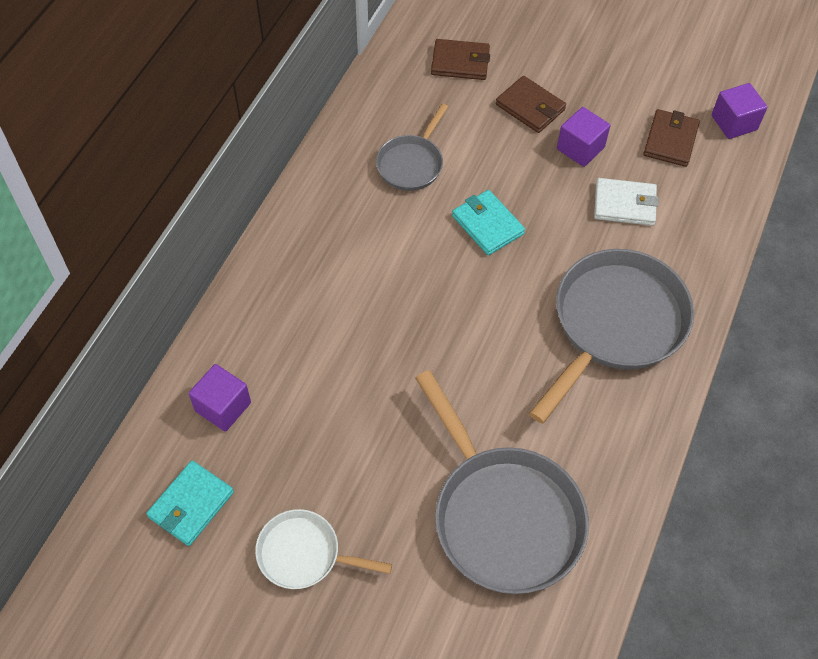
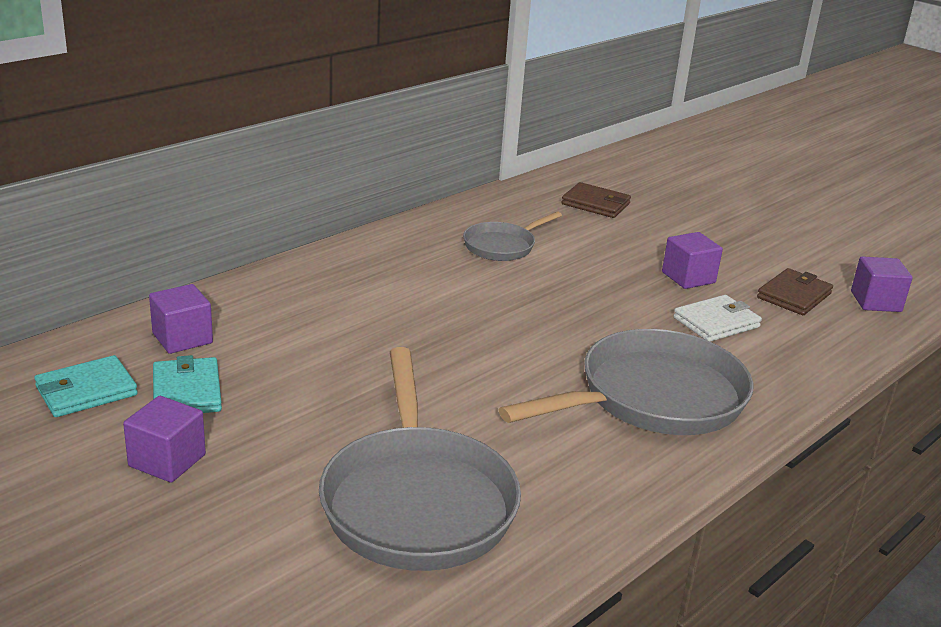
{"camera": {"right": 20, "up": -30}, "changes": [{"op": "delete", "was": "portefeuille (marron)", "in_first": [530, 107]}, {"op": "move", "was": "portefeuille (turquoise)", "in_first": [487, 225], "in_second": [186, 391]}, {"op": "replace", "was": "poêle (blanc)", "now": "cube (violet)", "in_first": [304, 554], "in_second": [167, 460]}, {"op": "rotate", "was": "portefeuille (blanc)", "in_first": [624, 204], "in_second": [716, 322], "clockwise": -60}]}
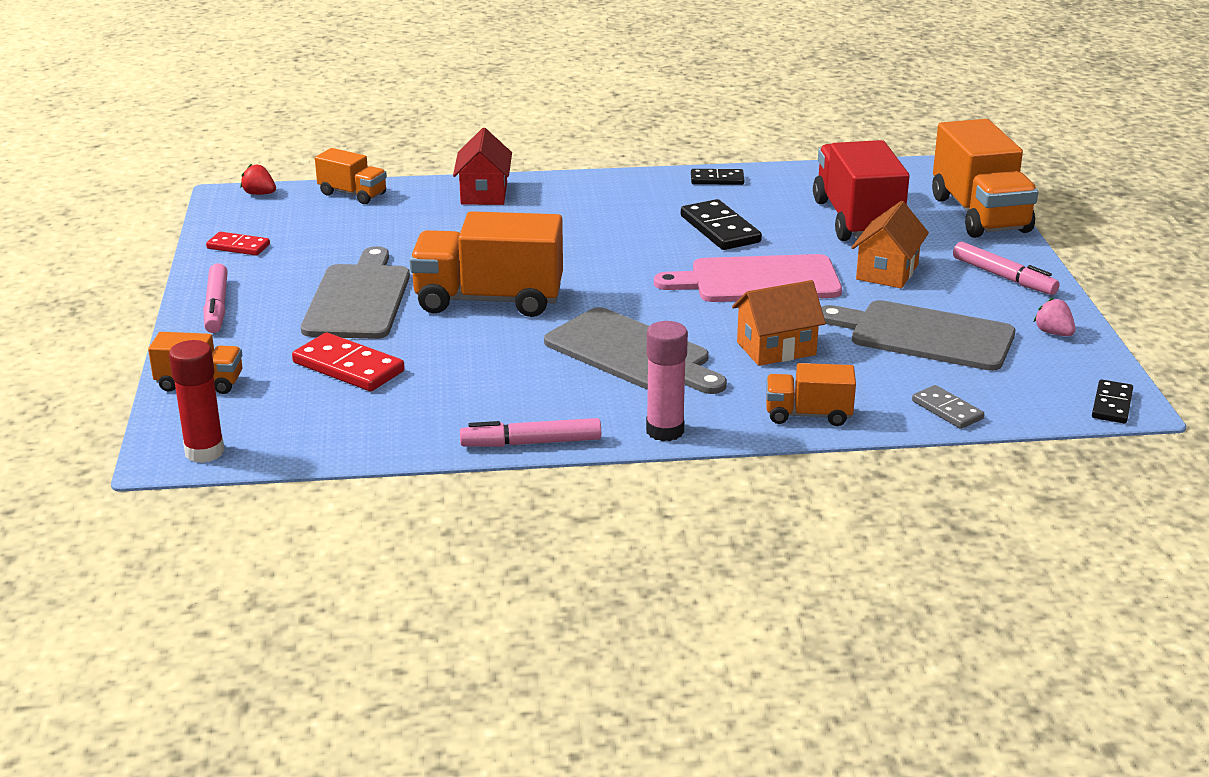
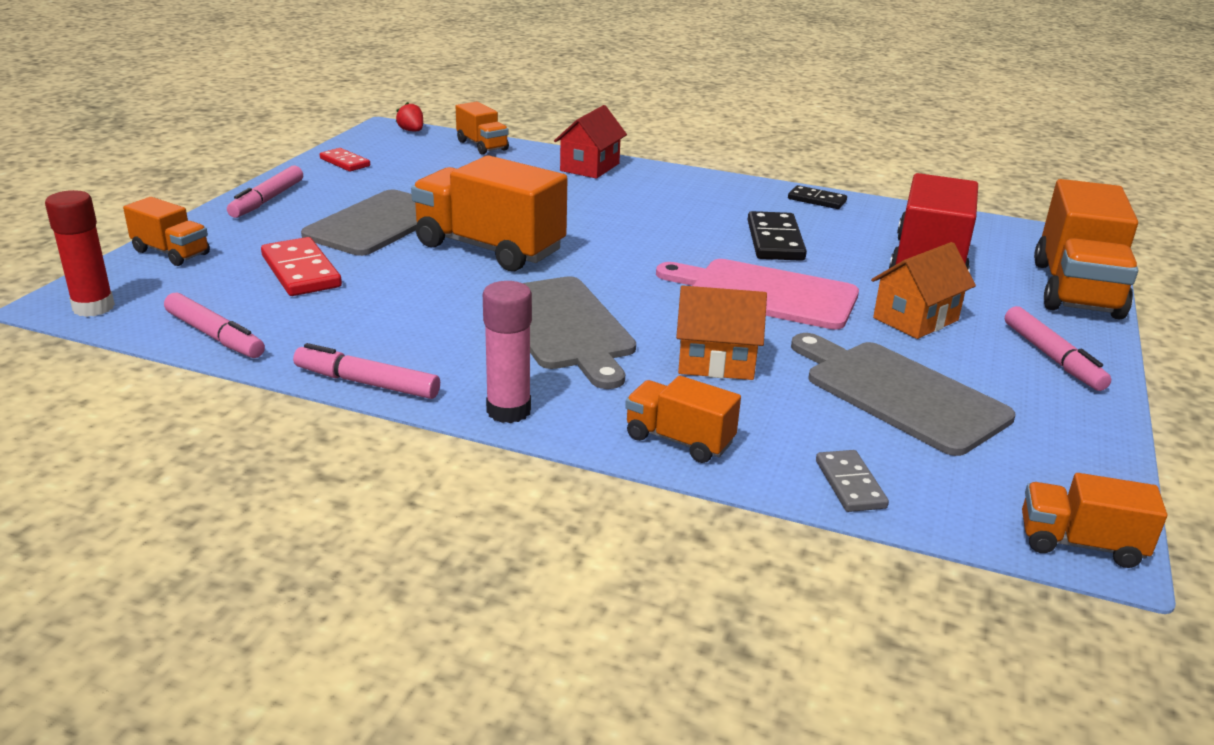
{"camera": {"right": 25, "up": 0}, "changes": [{"op": "delete", "was": "fraise (rose)", "in_first": [1053, 333]}, {"op": "insert", "now": "feutre (rose)", "in_second": [215, 336]}, {"op": "replace", "was": "domino (noir)", "now": "camion (orange)", "in_first": [1111, 404], "in_second": [1080, 544]}]}
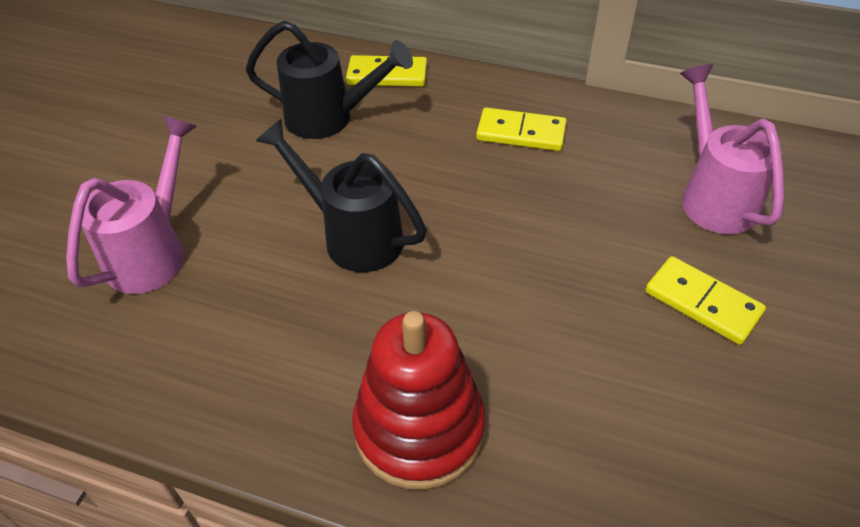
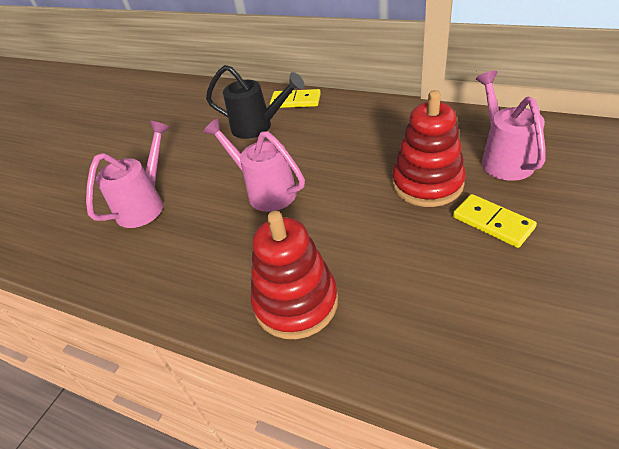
{"camera": {"right": 10, "up": -5}, "changes": [{"op": "delete", "was": "domino (jaune)", "in_first": [521, 133]}, {"op": "insert", "now": "jouet à empiler (rouge)", "in_second": [427, 183]}, {"op": "recolor", "was": "arrosoir (noir)", "now": "arrosoir (rose)", "in_first": [352, 235], "in_second": [265, 191]}]}
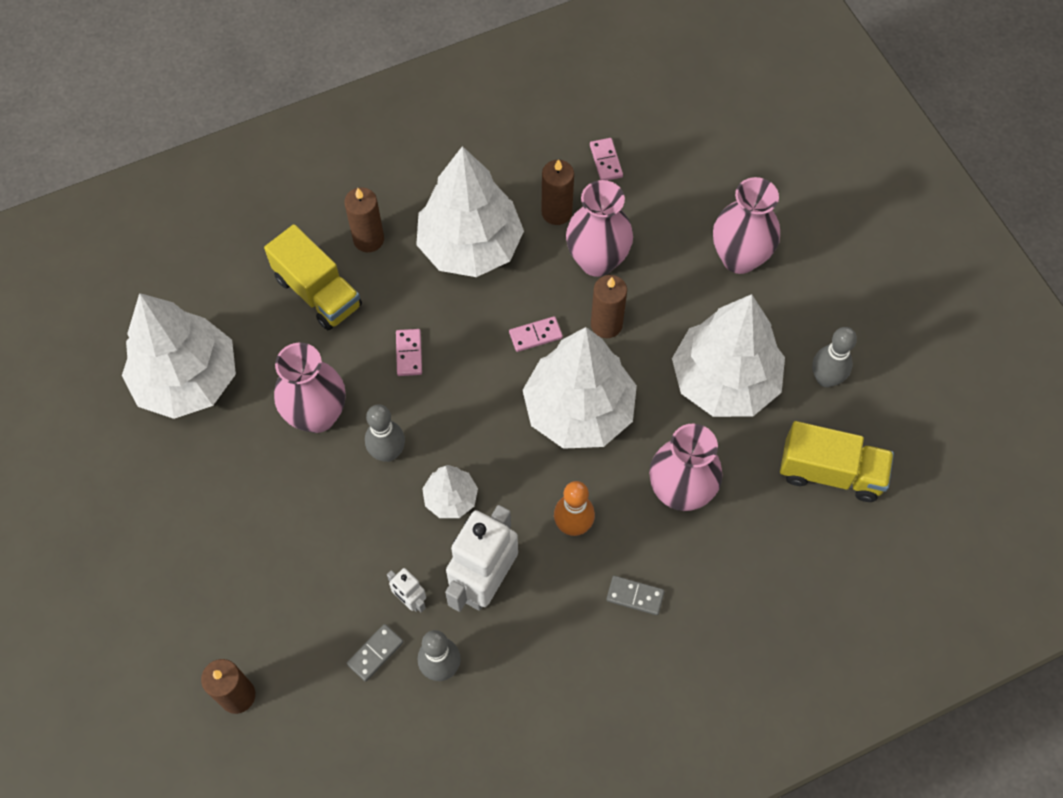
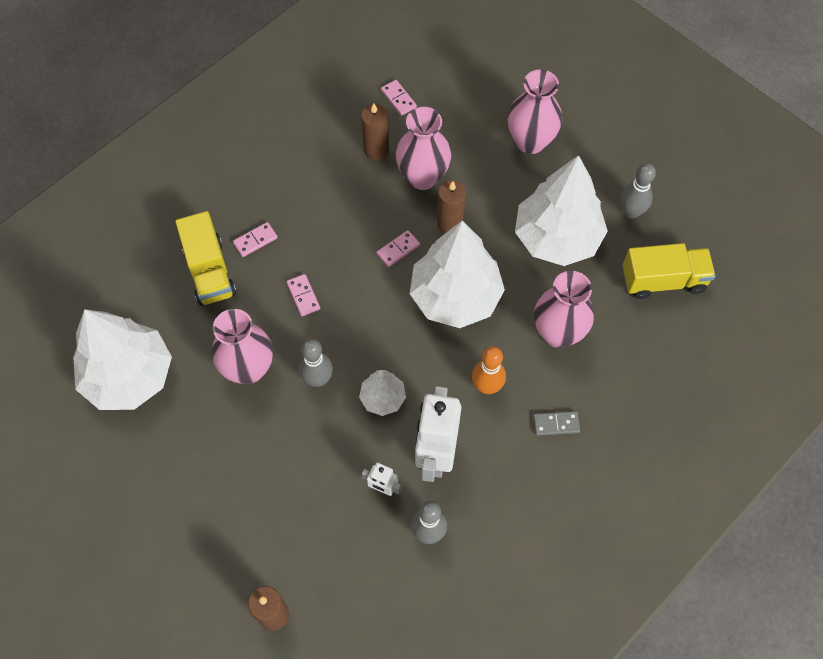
{"camera": {"right": -20, "up": 0}, "changes": [{"op": "delete", "was": "bougie (marron)", "in_first": [368, 239]}, {"op": "delete", "was": "domino (gris)", "in_first": [375, 653]}, {"op": "delete", "was": "arbre (blanc)", "in_first": [470, 246]}, {"op": "insert", "now": "domino (rose)", "in_second": [255, 240]}, {"op": "rotate", "was": "camion (jaune)", "in_first": [318, 292], "in_second": [209, 271], "clockwise": 45}]}
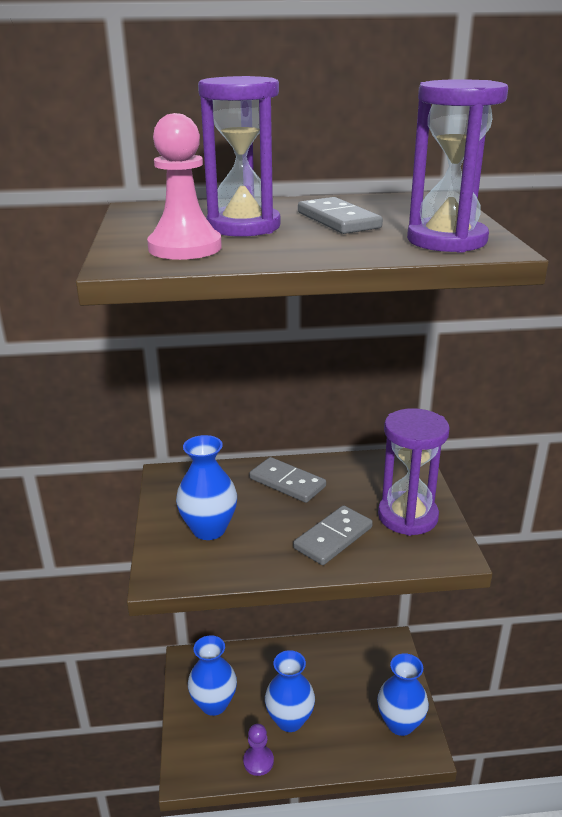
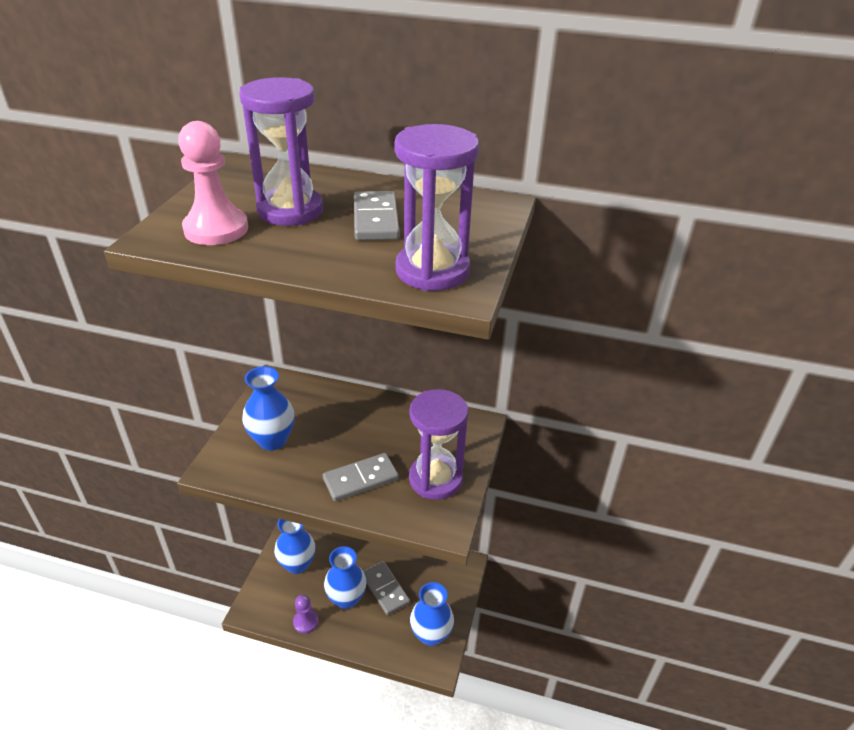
{"camera": {"right": 20, "up": 10}, "changes": [{"op": "move", "was": "domino (gris)", "in_first": [287, 483], "in_second": [385, 589]}]}
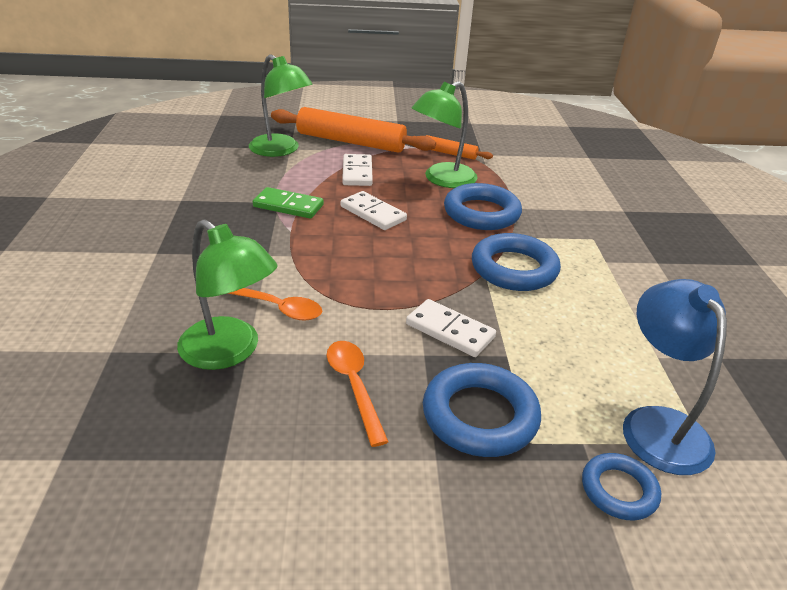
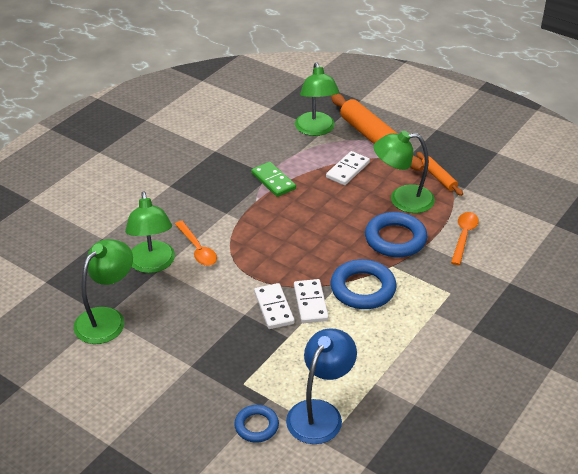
{"camera": {"right": 40, "up": 5}, "changes": [{"op": "delete", "was": "anneau (bleu)", "in_first": [480, 416]}, {"op": "insert", "now": "lampe (vert)", "in_second": [107, 318]}, {"op": "move", "was": "cuillère (orange)", "in_first": [354, 386], "in_second": [464, 236]}, {"op": "move", "was": "domino (blanc)", "in_first": [373, 213], "in_second": [310, 303]}]}
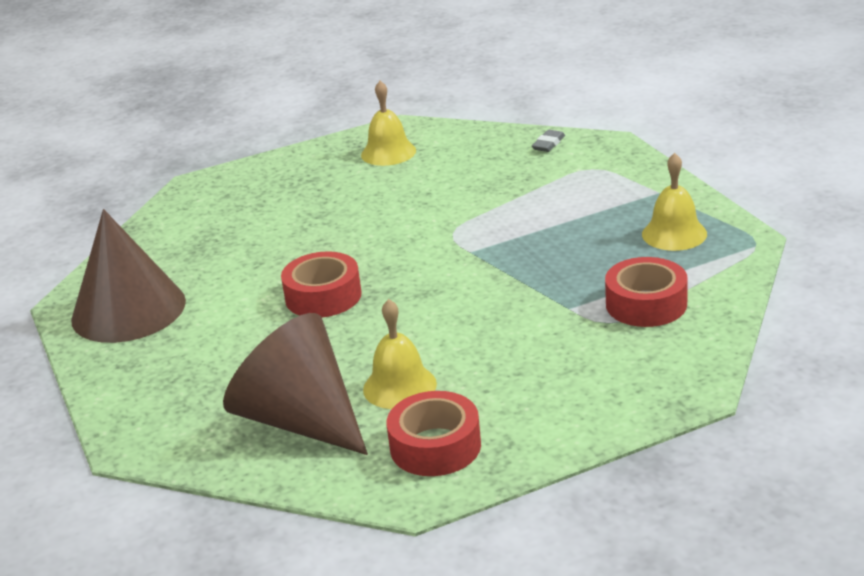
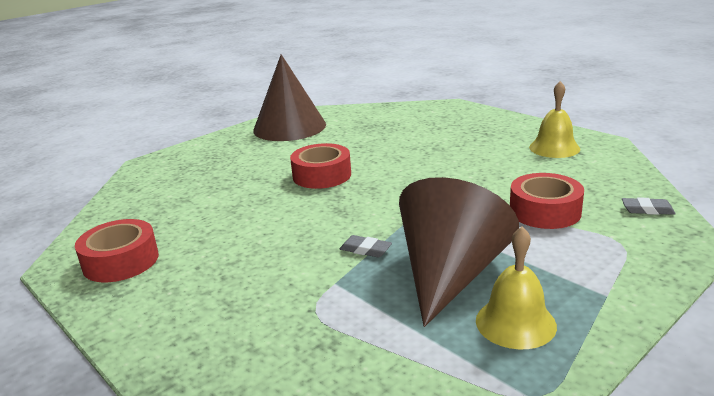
{"camera": {"right": 70, "up": -5}, "changes": [{"op": "delete", "was": "cloche (jaune)", "in_first": [399, 386]}, {"op": "insert", "now": "gomme (gris)", "in_second": [365, 249]}, {"op": "move", "was": "cône (marron)", "in_first": [300, 420], "in_second": [450, 275]}, {"op": "move", "was": "ruban adhésif (rouge)", "in_first": [646, 304], "in_second": [545, 211]}]}
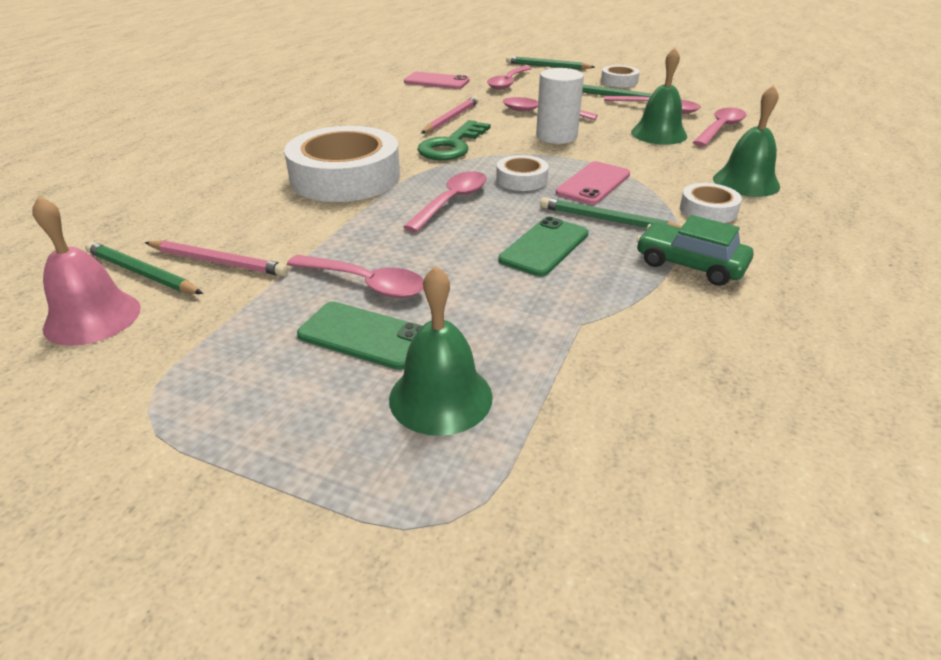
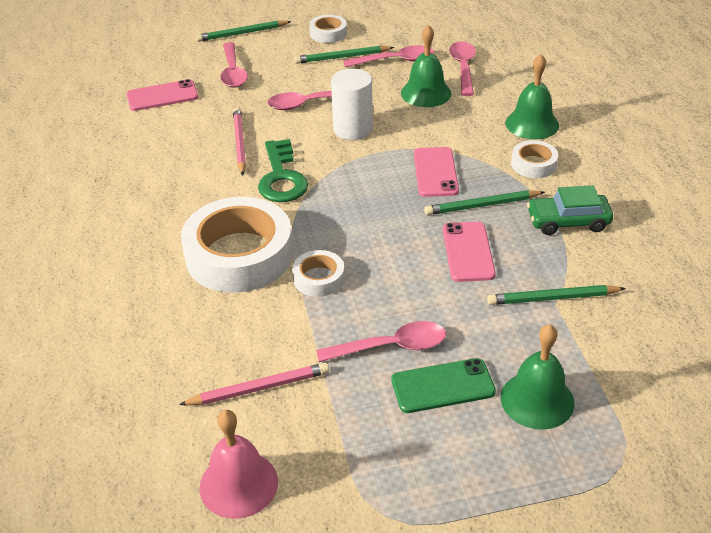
{"camera": {"right": -35, "up": 5}, "changes": [{"op": "delete", "was": "cuillère (rose)", "in_first": [452, 202]}, {"op": "move", "was": "crayon (vert)", "in_first": [142, 273], "in_second": [552, 298]}, {"op": "move", "was": "ruban adhésif (blanc)", "in_first": [521, 179], "in_second": [318, 278]}, {"op": "recolor", "was": "téléphone (vert)", "now": "téléphone (rose)", "in_first": [544, 247], "in_second": [468, 252]}]}
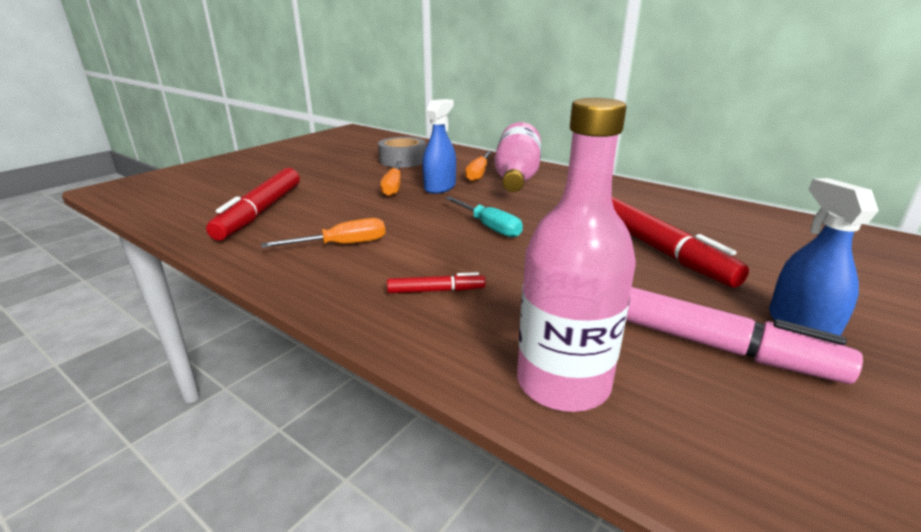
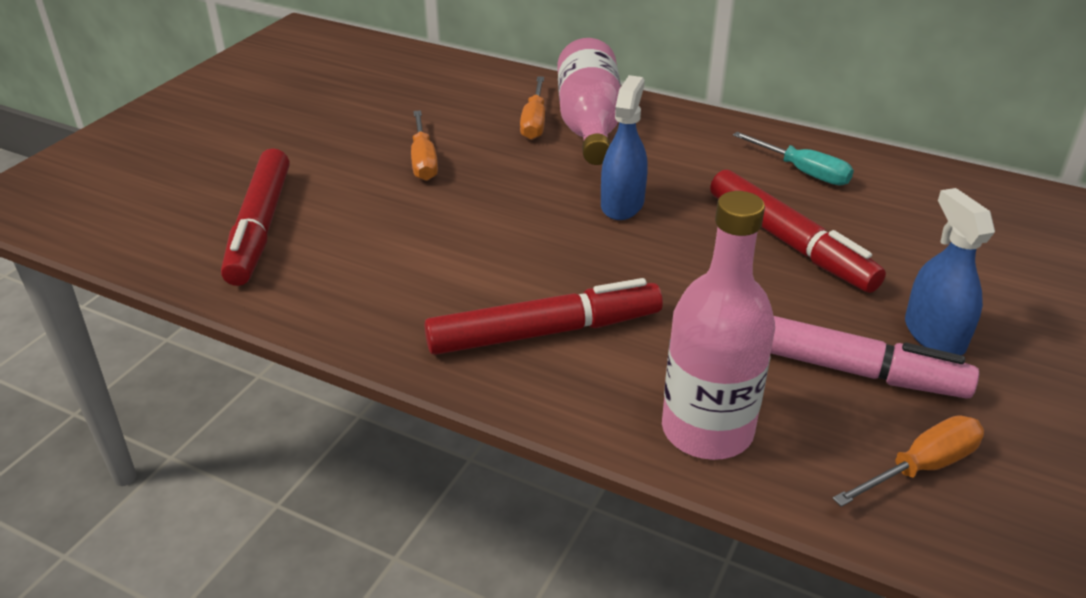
{"camera": {"right": -10, "up": 10}, "changes": [{"op": "delete", "was": "ruban adhésif (gris)", "in_first": [403, 160]}, {"op": "move", "was": "tournevis (orange)", "in_first": [342, 245], "in_second": [921, 467]}, {"op": "move", "was": "vaporisateur (bleu)", "in_first": [440, 187], "in_second": [622, 204]}, {"op": "move", "was": "tournevis (turquoise)", "in_first": [489, 227], "in_second": [803, 172]}, {"op": "resize", "was": "feutre (rouge)", "in_first": [436, 291], "in_second": [544, 332], "ratio": 2.1}]}
